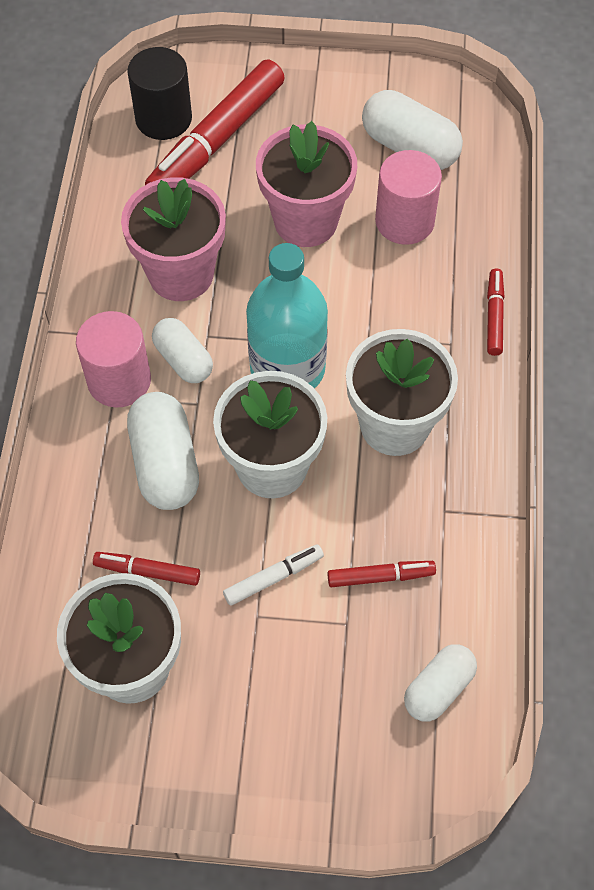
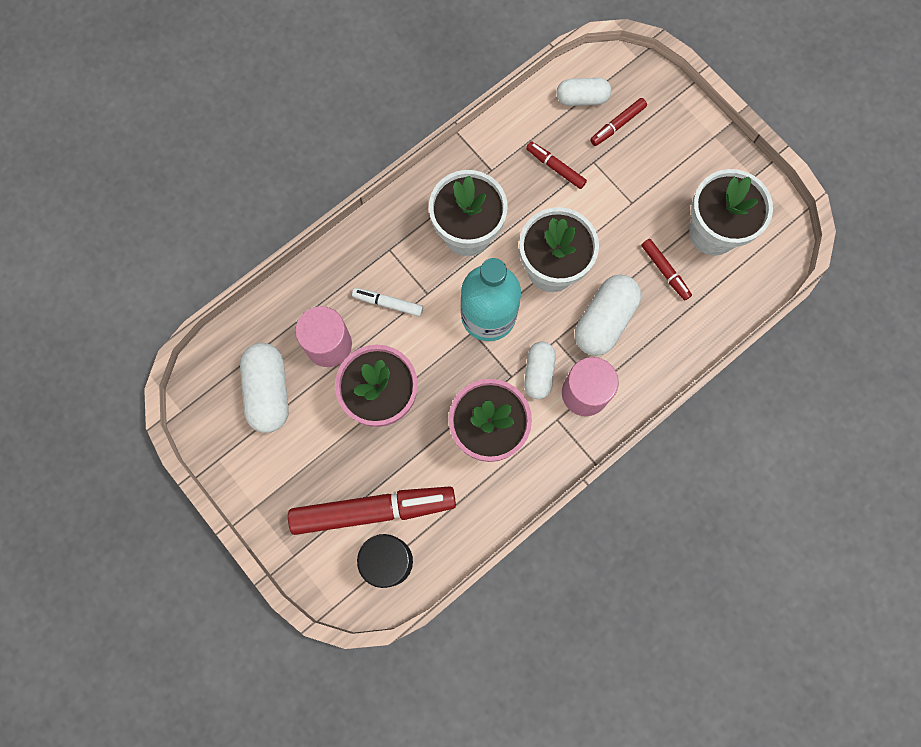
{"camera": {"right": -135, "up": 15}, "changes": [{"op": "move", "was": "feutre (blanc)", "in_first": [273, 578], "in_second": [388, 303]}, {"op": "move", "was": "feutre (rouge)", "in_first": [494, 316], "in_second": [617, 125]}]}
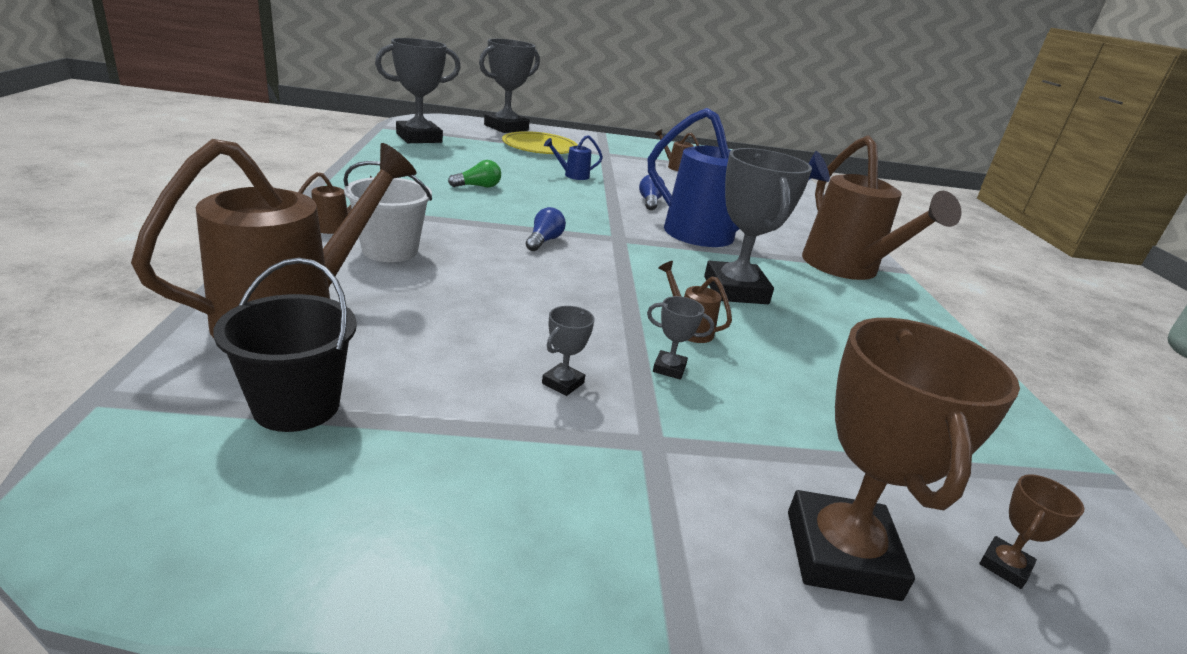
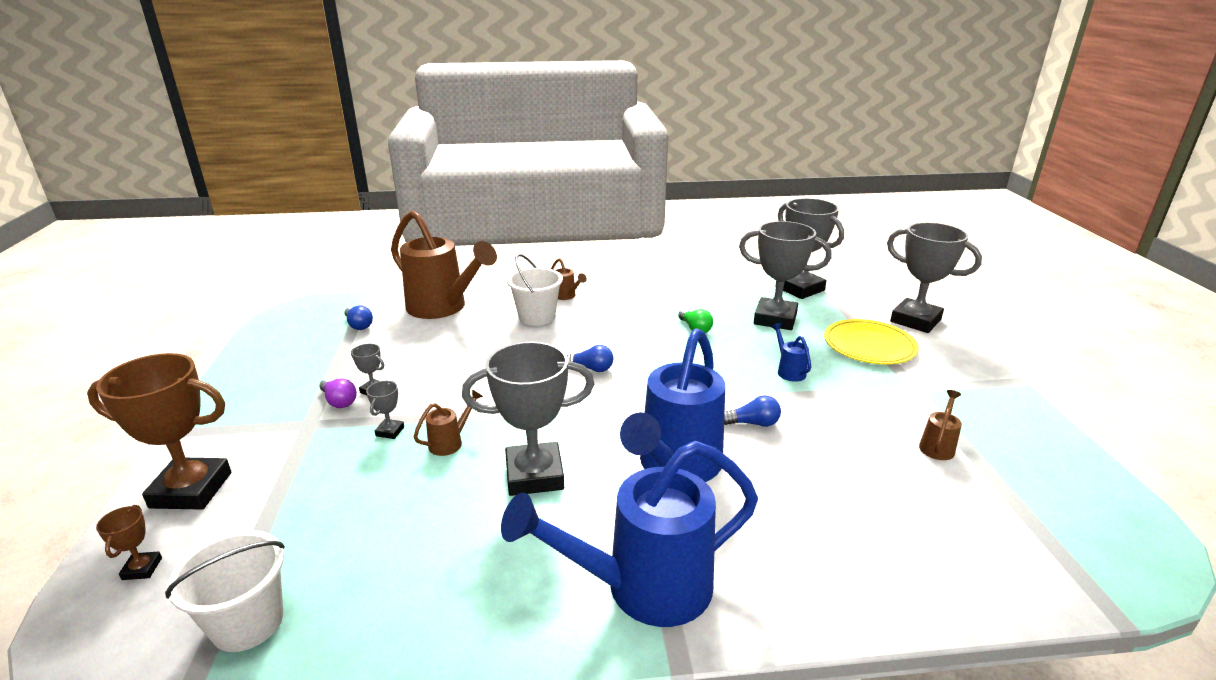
{"camera": {"right": 90, "up": 0}, "changes": [{"op": "insert", "now": "seau (blanc)", "in_second": [247, 623]}, {"op": "insert", "now": "ampoule (violet)", "in_second": [339, 401]}, {"op": "insert", "now": "trophée (gris)", "in_second": [775, 319]}, {"op": "replace", "was": "seau (noir)", "now": "ampoule (bleu)", "in_first": [296, 406], "in_second": [358, 325]}, {"op": "recolor", "was": "arrosoir (marron)", "now": "arrosoir (bleu)", "in_first": [846, 269], "in_second": [644, 587]}, {"op": "rotate", "was": "trophée (marron)", "in_first": [1004, 566], "in_second": [142, 569], "clockwise": 45}]}
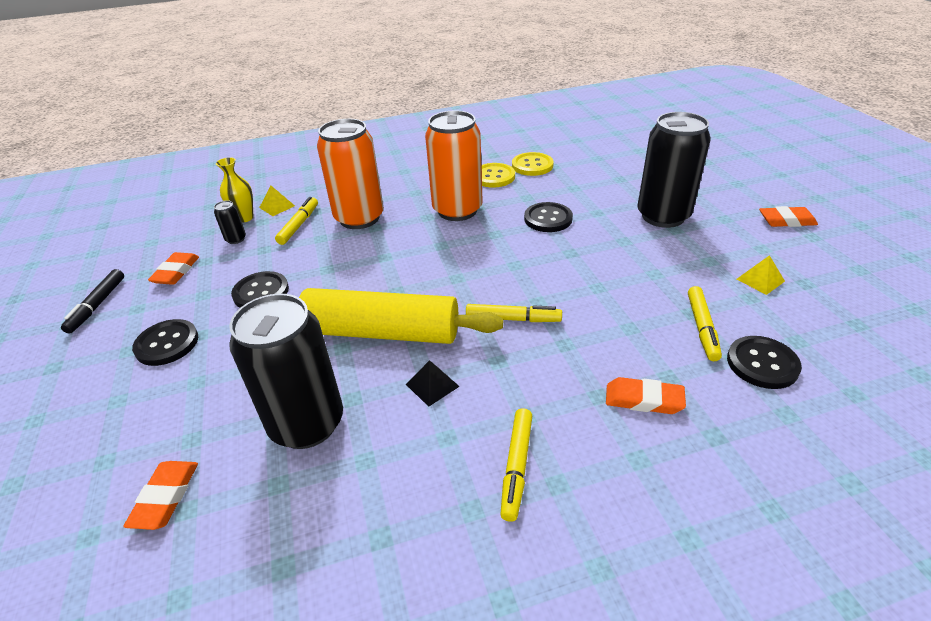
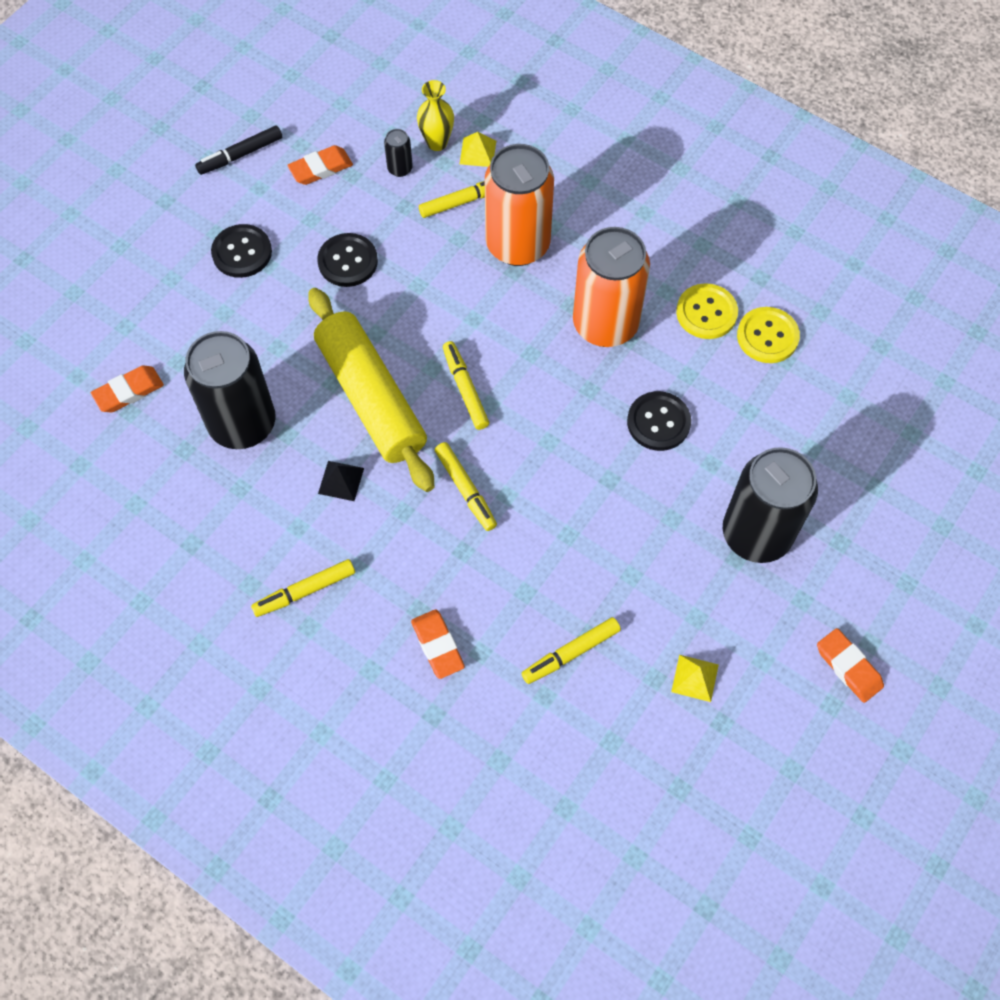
{"camera": {"right": 50, "up": 25}, "changes": [{"op": "delete", "was": "bouton (noir)", "in_first": [762, 364]}, {"op": "insert", "now": "feutre (jaune)", "in_second": [465, 389]}]}
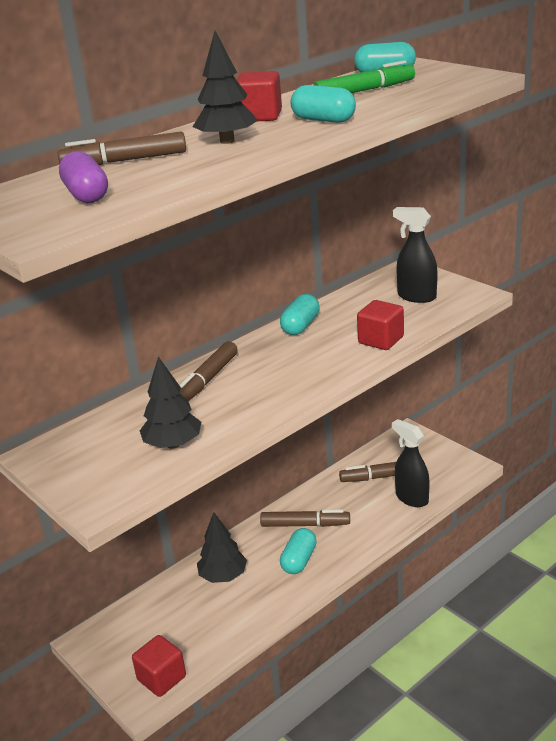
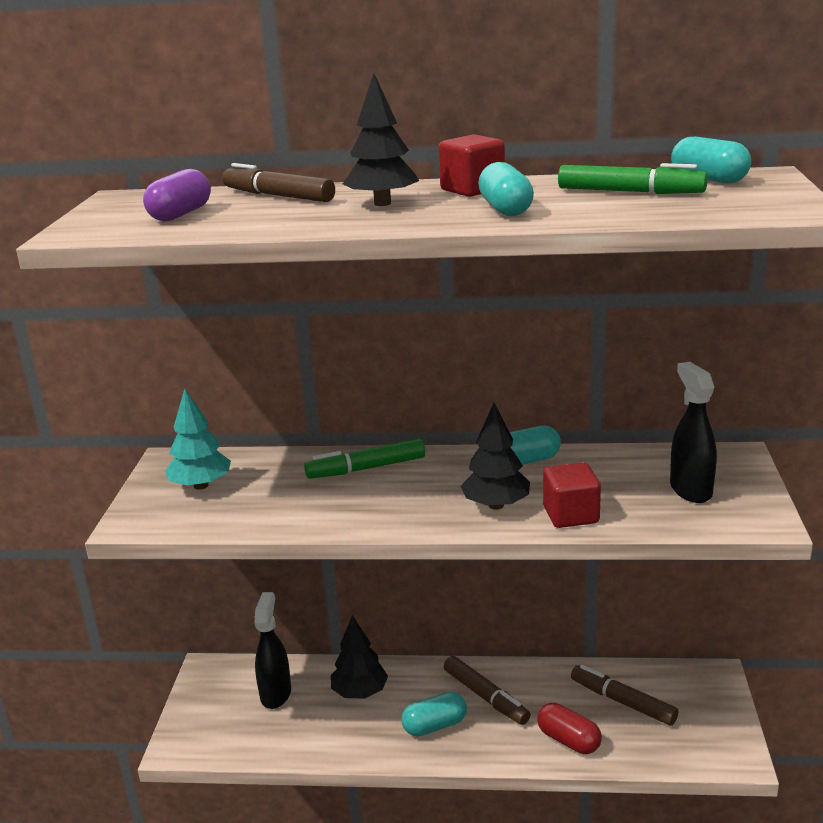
{"camera": {"right": 45, "up": -5}, "changes": [{"op": "delete", "was": "cube (rouge)", "in_first": [161, 678]}, {"op": "insert", "now": "arbre (turquoise)", "in_second": [201, 485]}, {"op": "insert", "now": "gélule (rouge)", "in_second": [568, 740]}, {"op": "move", "was": "arbre (noir)", "in_first": [173, 444], "in_second": [496, 505]}, {"op": "move", "was": "vaporisateur (noir)", "in_first": [411, 498], "in_second": [276, 694]}, {"op": "recolor", "was": "feutre (marron)", "now": "feutre (vert)", "in_first": [207, 380], "in_second": [367, 468]}]}
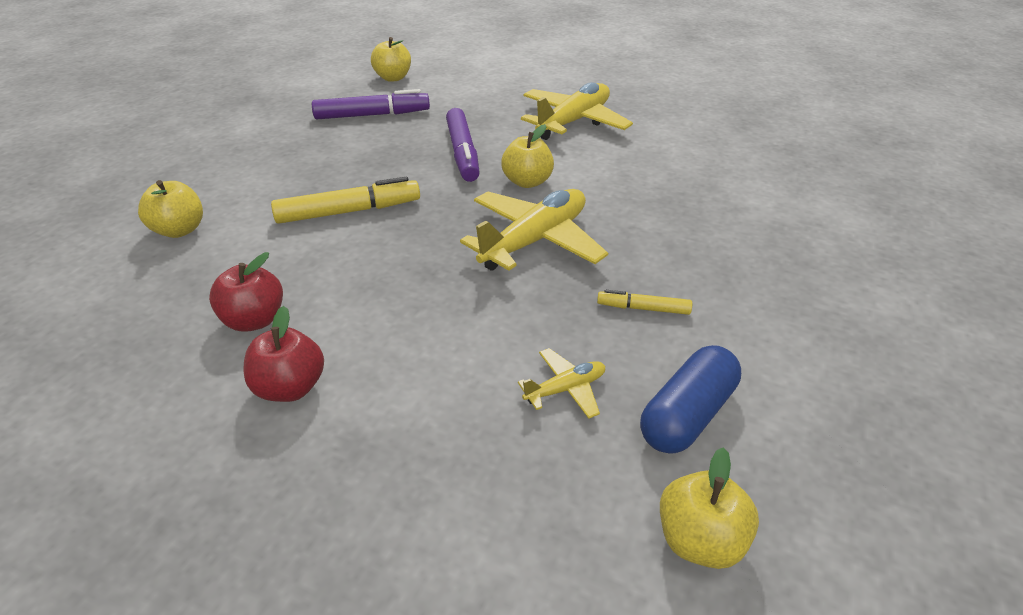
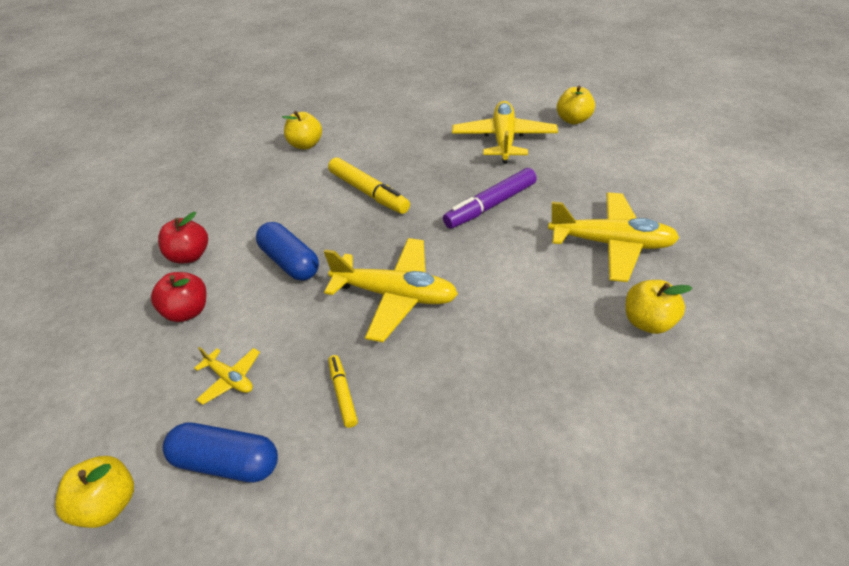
{"camera": {"right": 65, "up": 5}, "changes": [{"op": "insert", "now": "gélule (bleu)", "in_second": [290, 262]}, {"op": "move", "was": "pomme (rouge)", "in_first": [254, 320], "in_second": [188, 311]}, {"op": "move", "was": "pomme (jaune)", "in_first": [527, 182], "in_second": [647, 322]}, {"op": "replace", "was": "feutre (violet)", "now": "avion (jaune)", "in_first": [372, 115], "in_second": [503, 140]}]}
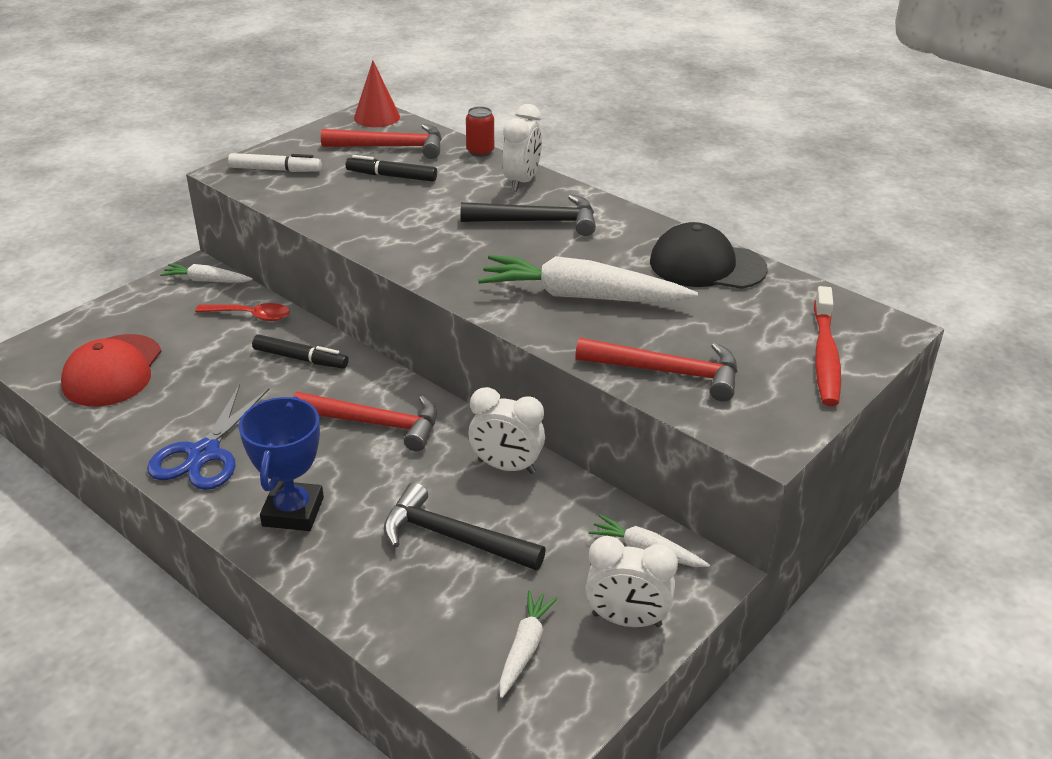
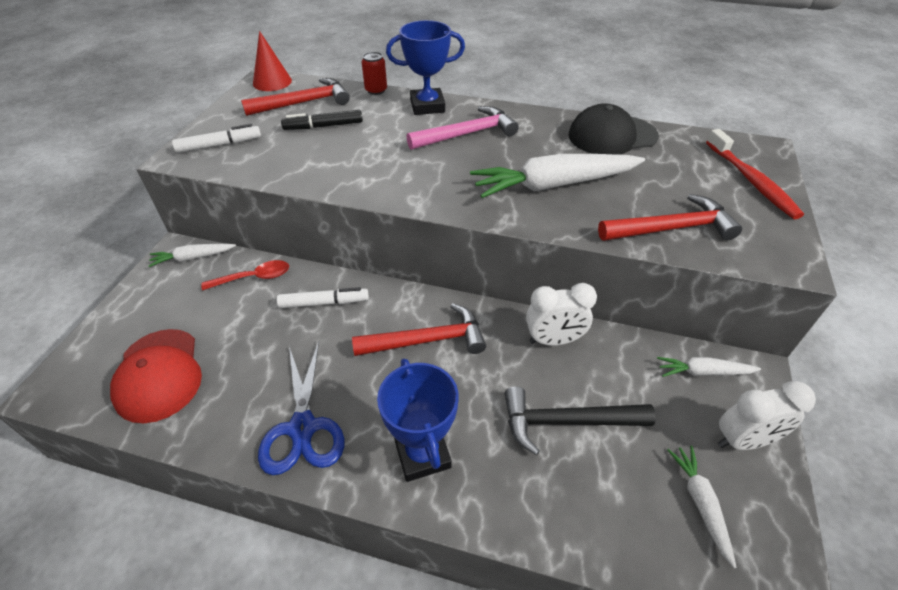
{"camera": {"right": -25, "up": 10}, "changes": [{"op": "replace", "was": "réveil (blanc)", "now": "trophée (bleu)", "in_first": [522, 182], "in_second": [427, 106]}, {"op": "recolor", "was": "feutre (noir)", "now": "feutre (blanc)", "in_first": [300, 359], "in_second": [324, 303]}, {"op": "recolor", "was": "marteau (noir)", "now": "marteau (rose)", "in_first": [537, 221], "in_second": [467, 134]}]}
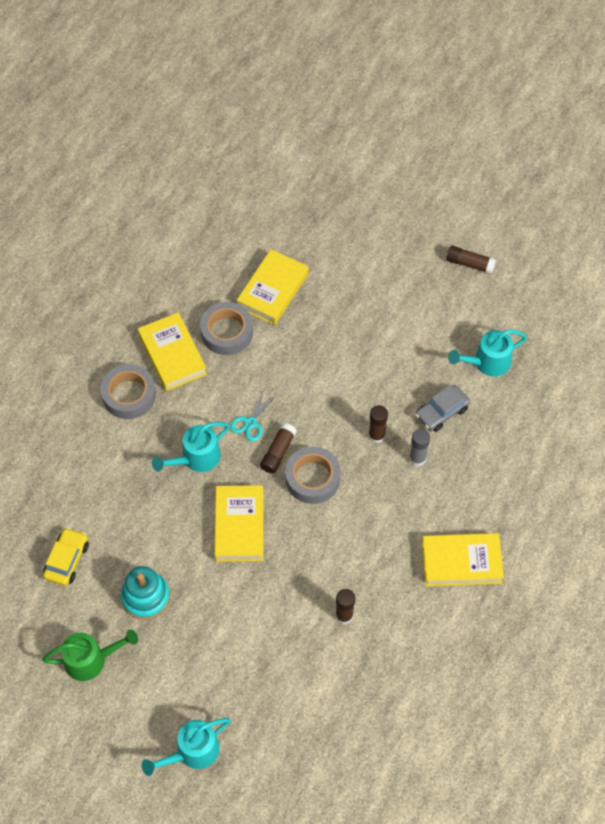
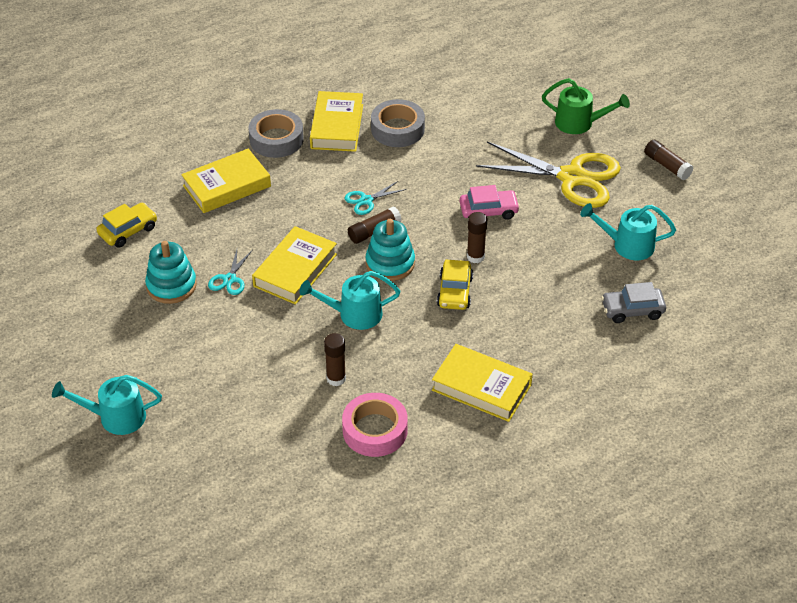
{"camera": {"right": 30, "up": -15}, "changes": [{"op": "delete", "was": "bâton de colle (gris)", "in_first": [417, 458]}, {"op": "insert", "now": "ciseaux (turquoise)", "in_second": [229, 279]}, {"op": "insert", "now": "ruban adhésif (rose)", "in_second": [375, 430]}, {"op": "insert", "now": "voiture (jaune)", "in_second": [455, 292]}, {"op": "insert", "now": "voiture (rose)", "in_second": [488, 211]}, {"op": "insert", "now": "ciseaux (jaune)", "in_second": [572, 177]}, {"op": "move", "was": "arrosoir (vert)", "in_first": [91, 659], "in_second": [580, 123]}, {"op": "move", "was": "arrosoir (turquoise)", "in_first": [196, 458], "in_second": [353, 314]}, {"op": "move", "was": "livre (jaune)", "in_first": [273, 290], "in_second": [227, 186]}, {"op": "move", "was": "voiture (gris)", "in_first": [441, 412], "in_second": [632, 310]}, {"op": "replace", "was": "ruban adhésif (gris)", "now": "jouet à empiler (turquoise)", "in_first": [312, 478], "in_second": [390, 263]}]}
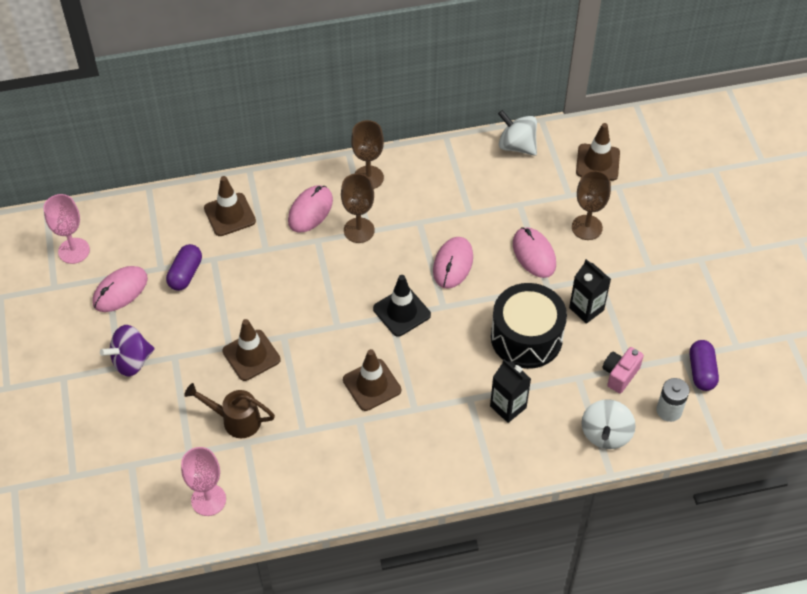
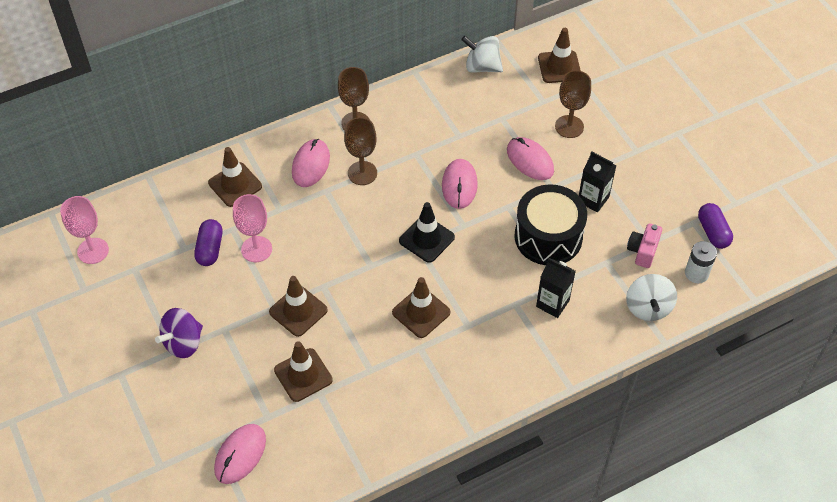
{"camera": {"right": -15, "up": 0}, "changes": [{"op": "move", "was": "souris (rose)", "in_first": [120, 291], "in_second": [240, 454]}, {"op": "move", "was": "verre à pied (rose)", "in_first": [208, 500], "in_second": [256, 249]}, {"op": "replace", "was": "arrosoir (marron)", "now": "cône de chantier (marron)", "in_first": [236, 420], "in_second": [303, 375]}]}
